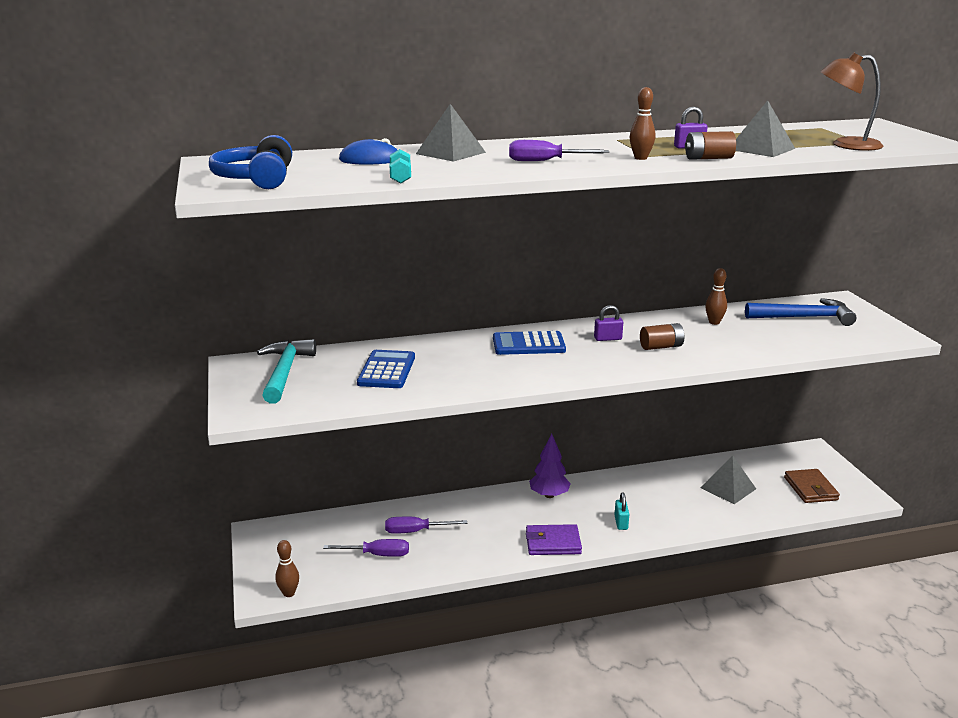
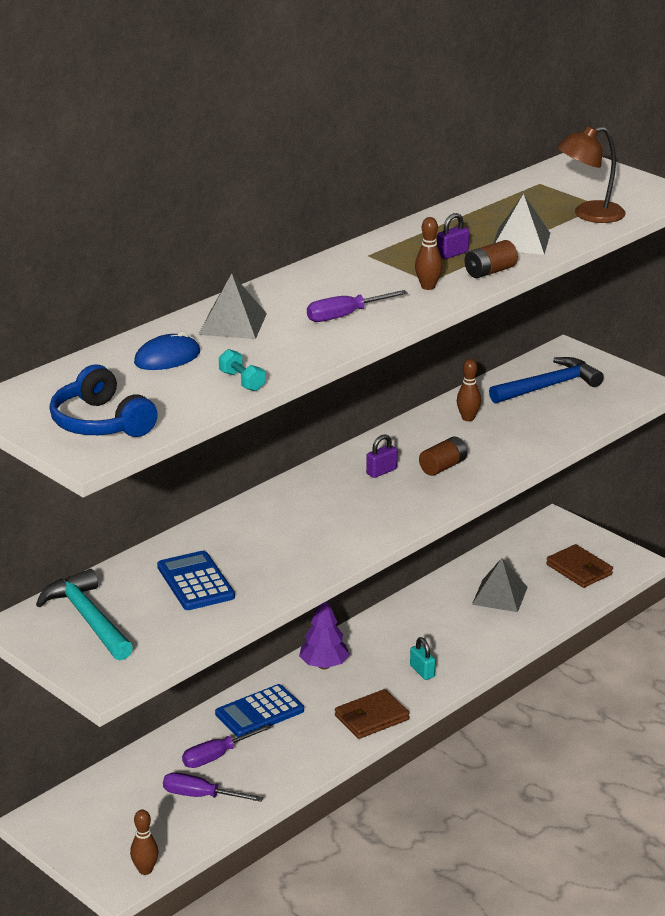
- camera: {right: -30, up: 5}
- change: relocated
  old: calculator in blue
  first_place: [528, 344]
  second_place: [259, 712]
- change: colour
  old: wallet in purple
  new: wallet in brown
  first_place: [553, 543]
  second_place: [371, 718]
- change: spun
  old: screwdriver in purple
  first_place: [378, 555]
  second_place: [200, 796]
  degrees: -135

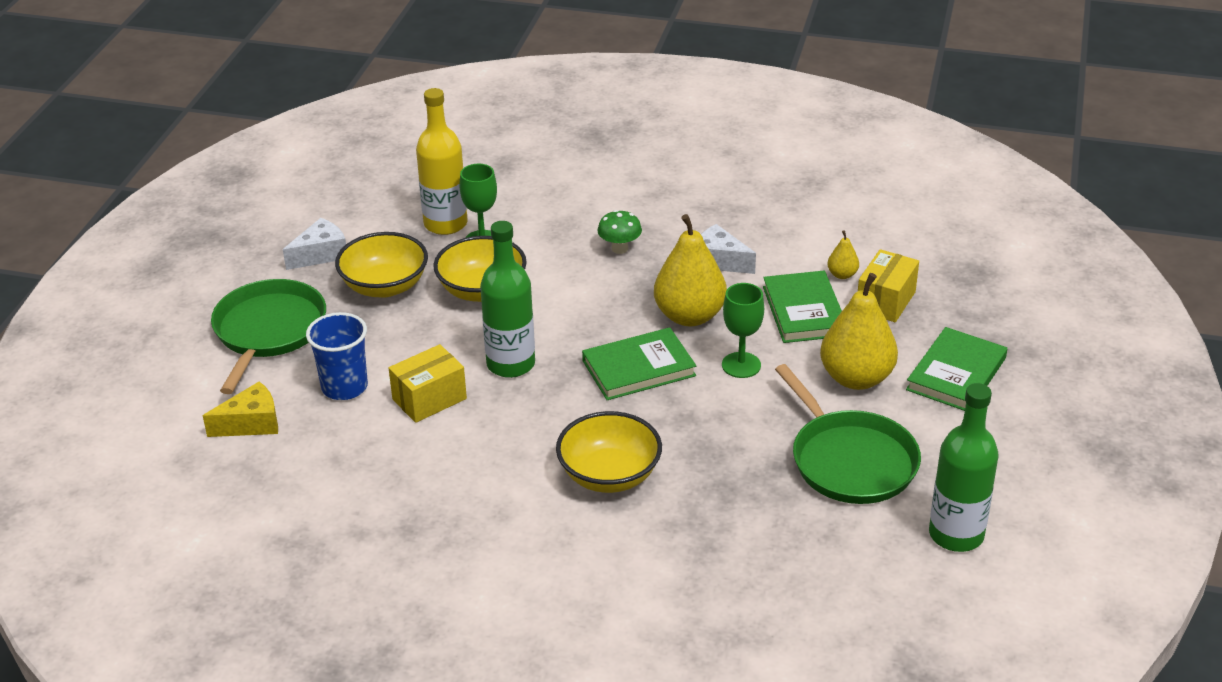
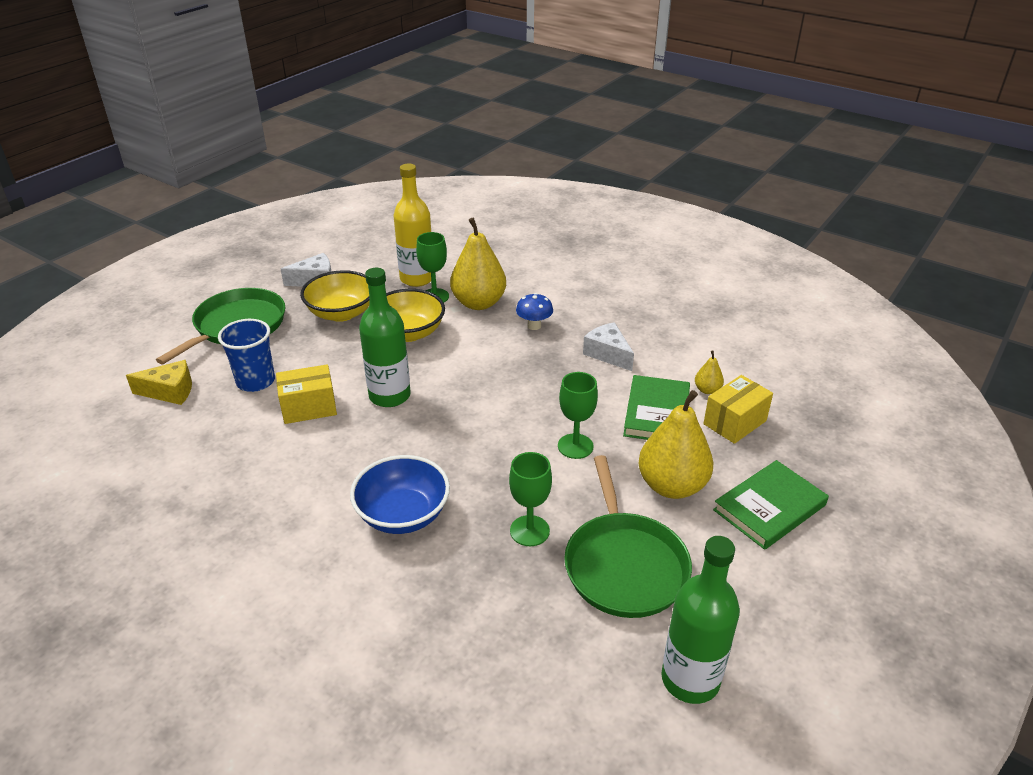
- camera: {right: 20, up: 0}
- change: missing
  old: book in green
  first_place: [638, 368]
- change: appeared
  new: goblet in green
  second_place: [529, 531]
- change: relocated
  old: pear in yellow
  first_place: [689, 316]
  second_place: [479, 303]
- change: colour
  old: bowl in yellow
  new: bowl in blue
  first_place: [609, 475]
  second_place: [403, 514]
- change: colour
  old: mushroom in green
  new: mushroom in blue
  first_place: [619, 248]
  second_place: [534, 326]

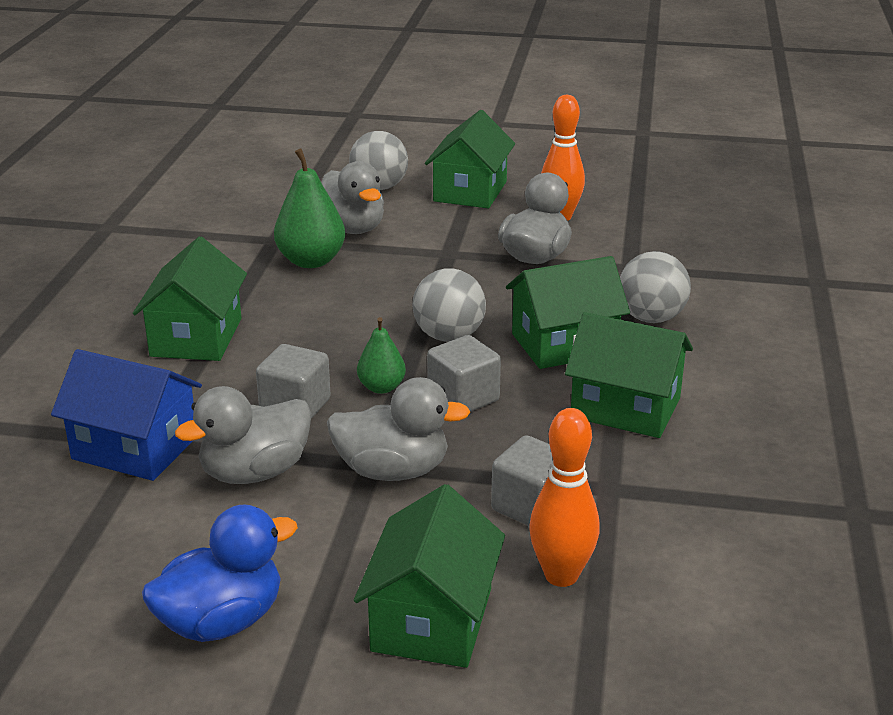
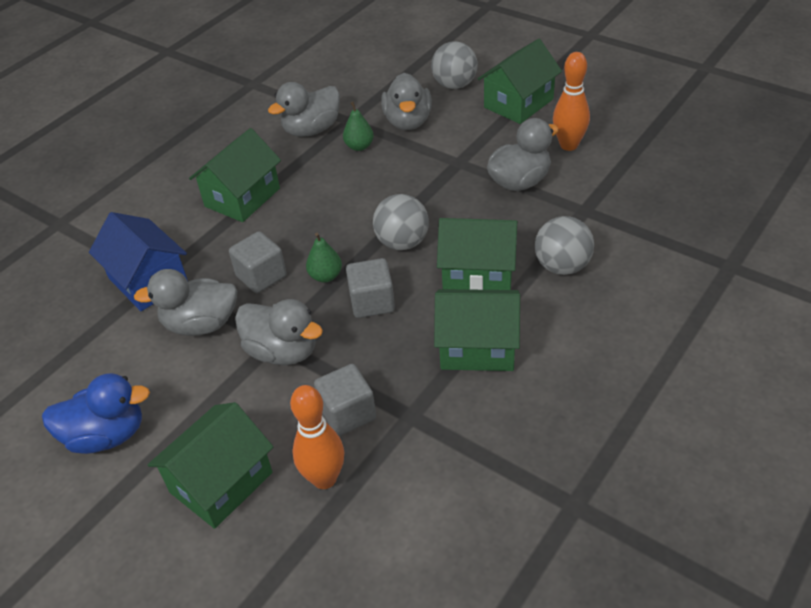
- camera: {right: 30, up: 15}
- change: appeared
  new: duck in grey
  second_place: [311, 130]
- change: spun
  old: house in green
  first_place: [625, 408]
  second_place: [477, 347]
  degrees: -45
- change: size
  old: pear in green
  first_place: [311, 261]
  second_place: [359, 146]
  factor: 0.58

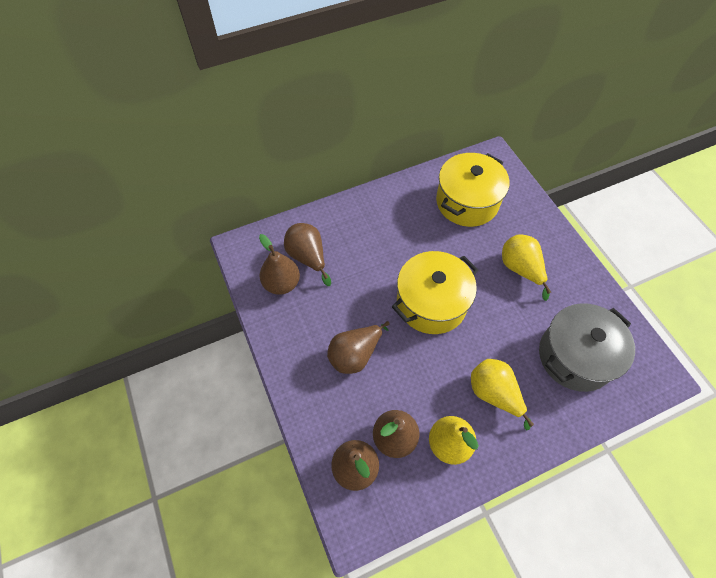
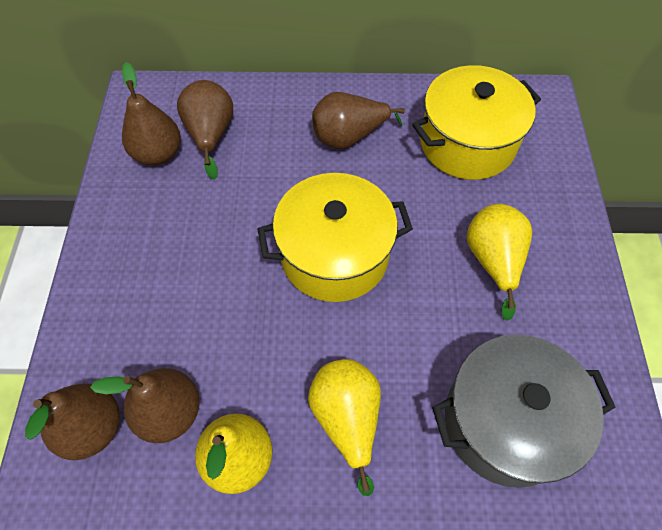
- camera: {right: 25, up: 0}
- change: relocated
  old: pear in brown
  first_place: [355, 354]
  second_place: [349, 137]

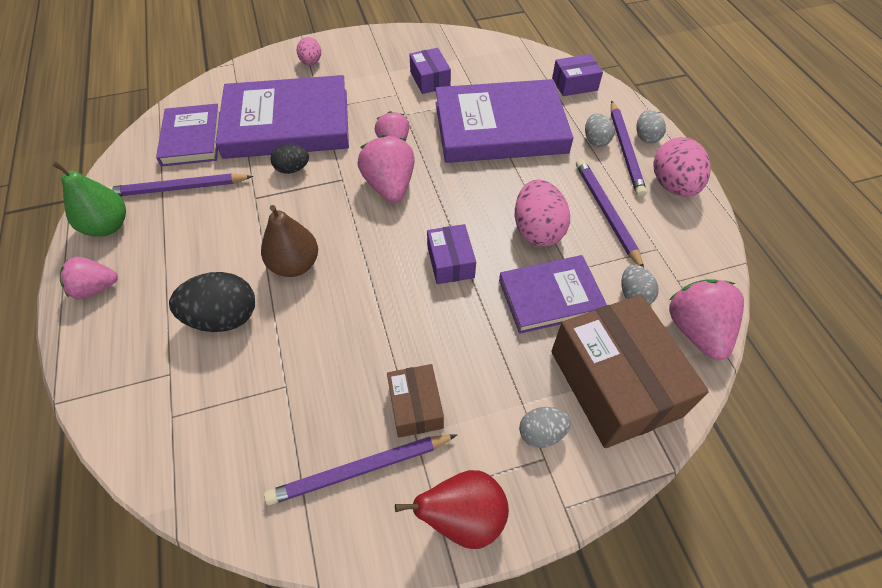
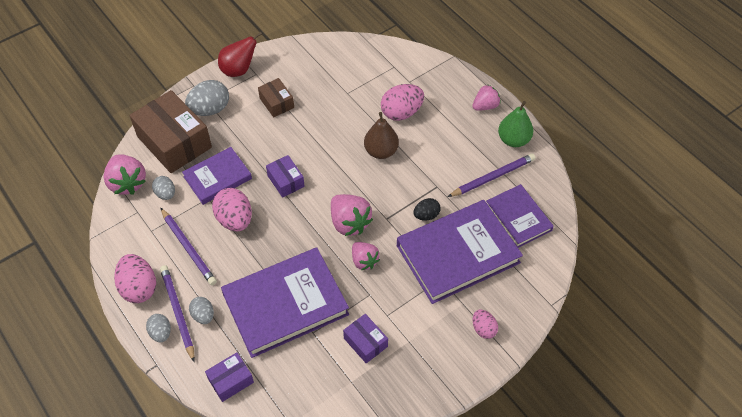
- camera: {right: 160, up: 0}
- change: missing
  old: pencil in purple
  first_place: [360, 469]
- change: colour
  old: egg in black
  new: egg in pink
  first_place: [224, 317]
  second_place: [401, 112]
- change: size
  old: egg in grey
  first_place: [541, 433]
  second_place: [210, 109]
  factor: 1.72

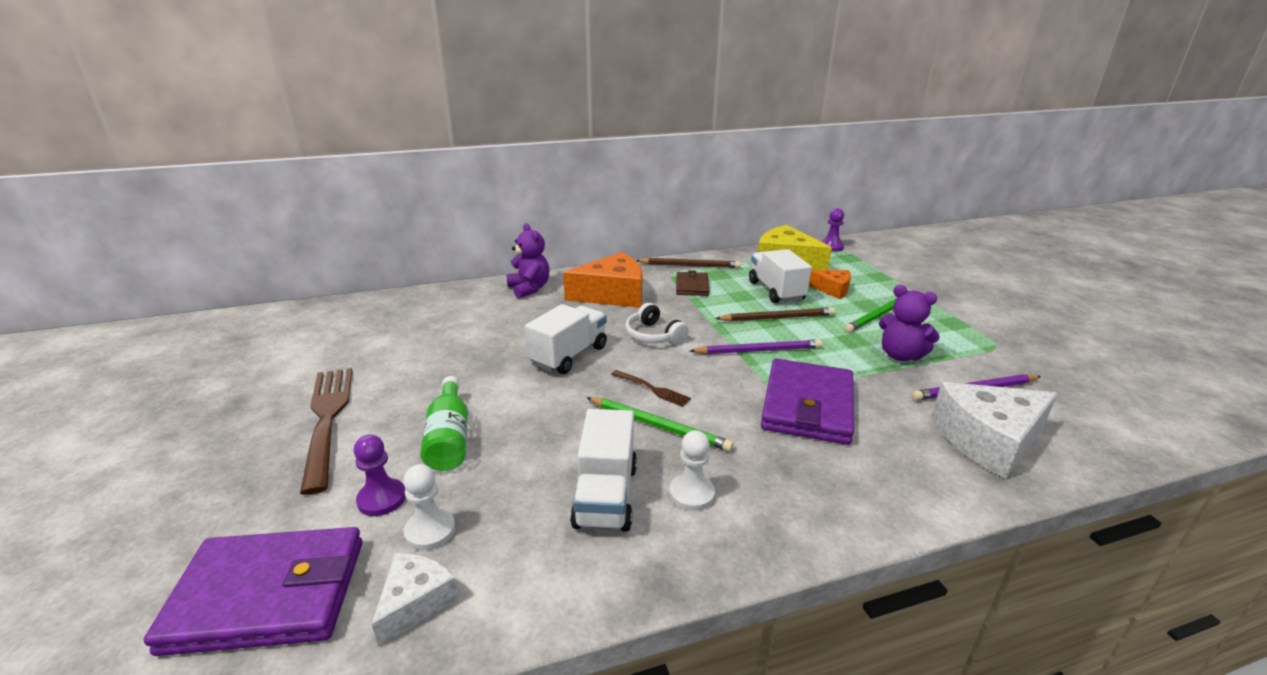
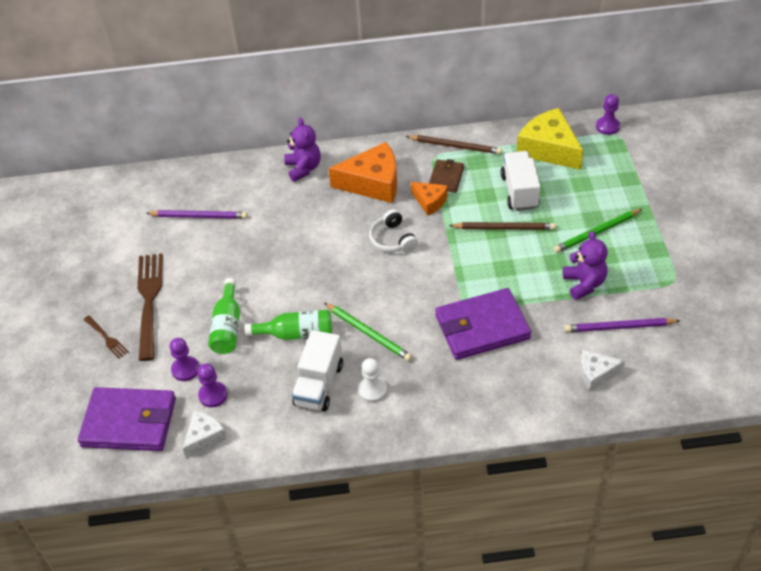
- camera: {right: 15, up: 20}
- change: missing
  old: truck in white
  first_place: [569, 355]
- change: appeared
  new: bottle in green
  second_place: [296, 334]
- change: relocated
  old: fork in brown
  first_place: [652, 389]
  second_place: [106, 338]
- change: relocated
  old: pencil in purple
  first_place: [758, 350]
  second_place: [198, 216]
- change: relocated
  old: cheese in orange
  first_place: [832, 289]
  second_place: [430, 201]
- change: colour
  old: pawn in white
  new: pawn in purple
  first_place: [430, 531]
  second_place: [213, 395]
- change: spun
  old: wallet in purple
  first_place: [807, 406]
  second_place: [482, 327]
  degrees: 45
- change: spun
  old: teddy bear in purple
  first_place: [900, 355]
  second_place: [584, 284]
  degrees: -150
- change: size
  old: cheese in white
  first_place: [988, 440]
  second_place: [596, 373]
  factor: 0.55

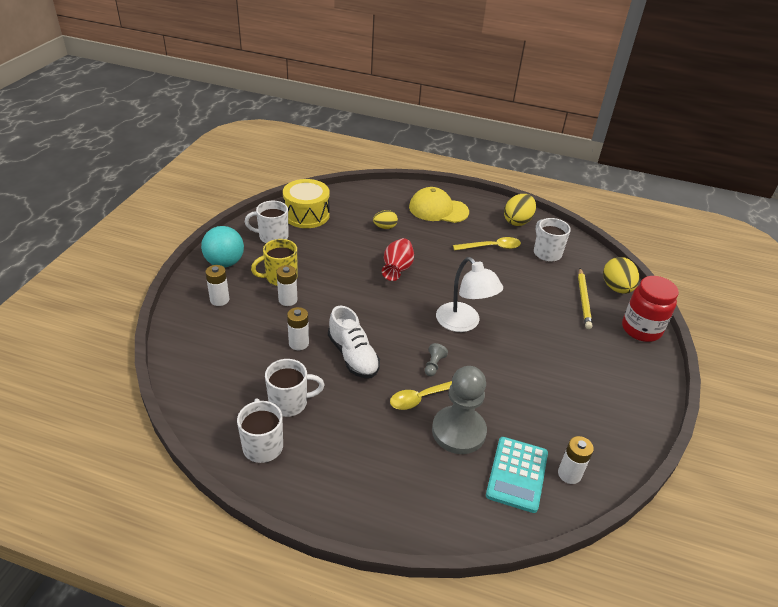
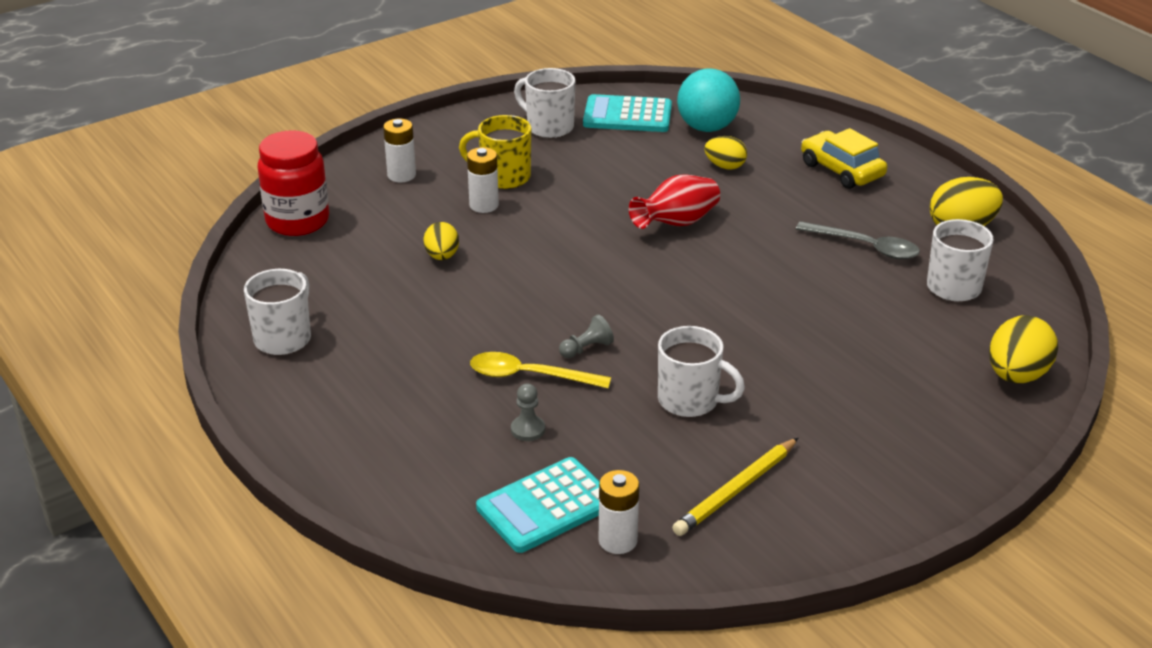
- camera: {right: 40, up: -5}
- change: missing
  old: shoe in white
  first_place: [353, 356]
- change: missing
  old: lamp in white
  first_place: [463, 323]
- change: relocated
  old: ball in turquoise
  first_place: [224, 263]
  second_place: [707, 127]
- change: relocated
  old: mug in white
  first_place: [290, 403]
  second_place: [690, 401]
- change: relocated
  old: pencil in yellow
  first_place: [583, 300]
  second_place: [736, 490]
- change: relocated
  old: jar in red
  first_place: [641, 329]
  second_place: [297, 221]
- change: exchanged
  old: drum in yellow
  new: calculator in turquoise
  first_place: [306, 215]
  second_place: [627, 115]
- change: exchanged
  old: battery in white
  new: egg in yellow
  first_place: [299, 343]
  second_place: [442, 256]
- change: exchanged
  old: cap in yellow
  new: car in yellow
  first_place: [438, 209]
  second_place: [842, 170]
- change: colour
  old: spoon in yellow
  new: spoon in grey
  first_place: [491, 247]
  second_place: [865, 247]
- change: size
  old: pawn in grey
  first_place: [458, 431]
  second_place: [528, 429]
  factor: 0.4

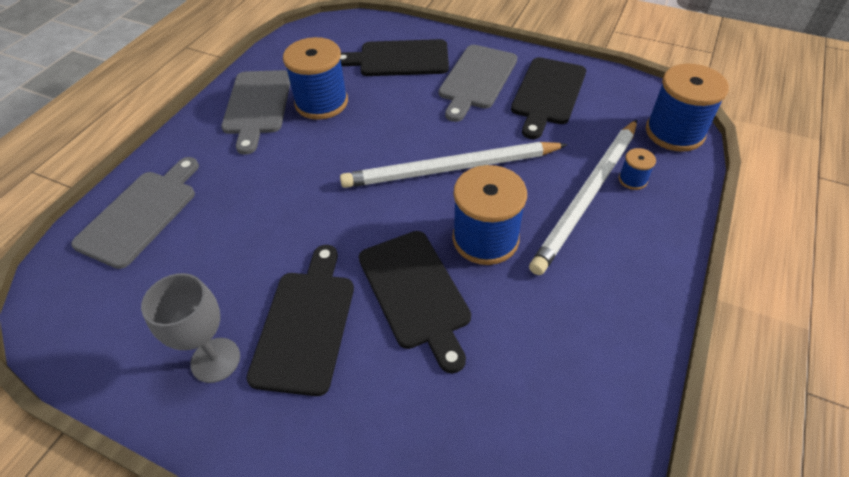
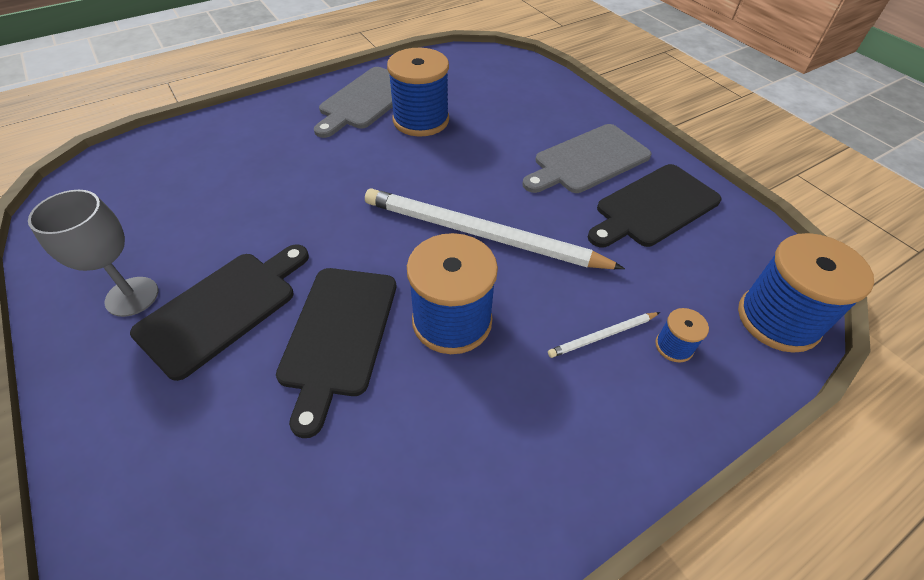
- camera: {right: 30, up: 0}
- change: missing
  old: cutting board in grey
  first_place: [141, 214]
- change: missing
  old: cutting board in black
  first_place: [399, 59]
- change: size
  old: pencil in white
  first_place: [587, 196]
  second_place: [602, 336]
  factor: 0.42

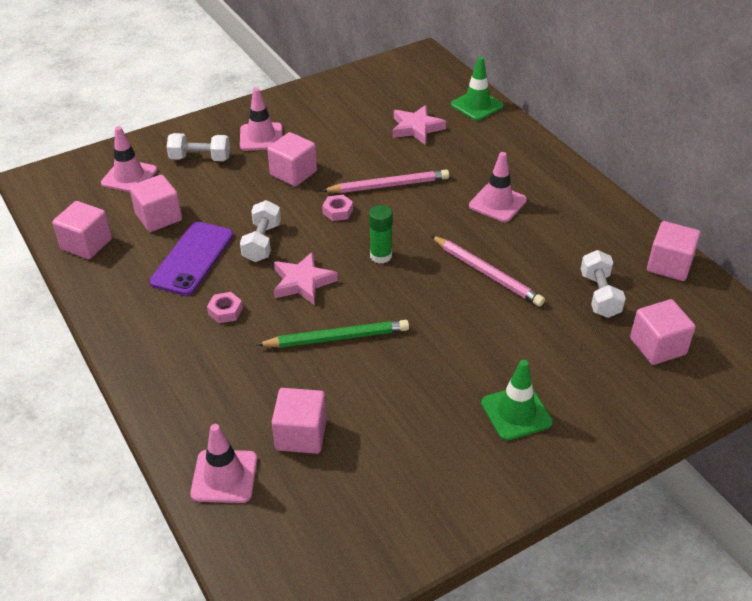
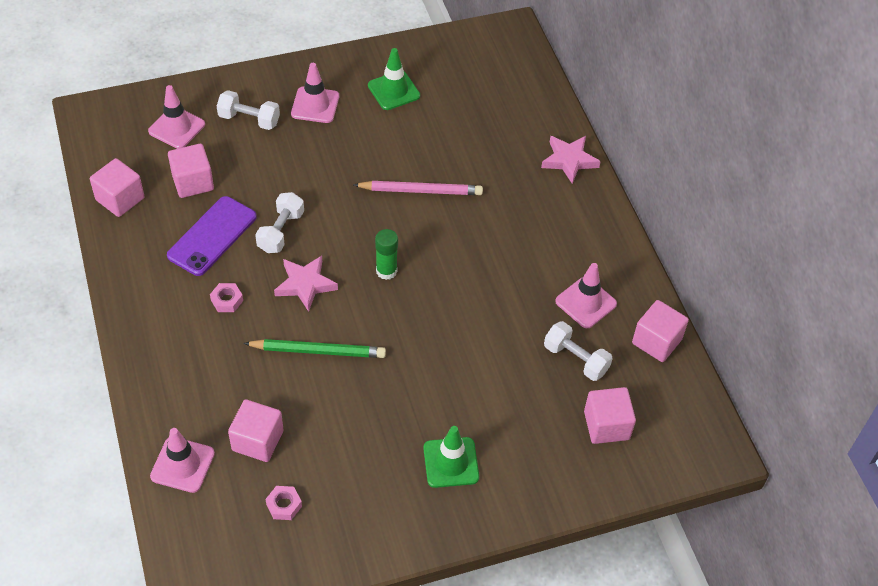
- camera: {right: 10, up: 10}
- change: missing
  old: cube in pink
  first_place: [293, 173]
- change: missing
  old: pencil in pink
  first_place: [487, 274]
- change: relocated
  old: nut in pink
  first_place: [337, 211]
  second_place: [284, 505]
- change: relocated
  old: star in pink
  first_place: [416, 128]
  second_place: [569, 160]
- change: relocated
  old: traffic cone in green
  first_place: [477, 105]
  second_place: [394, 91]
- change: relocated
  old: traffic cone in pink
  first_place: [497, 203]
  second_place: [586, 302]
- change: spun
  old: dumbbell in white
  first_place: [599, 295]
  second_place: [576, 359]
  degrees: -60

